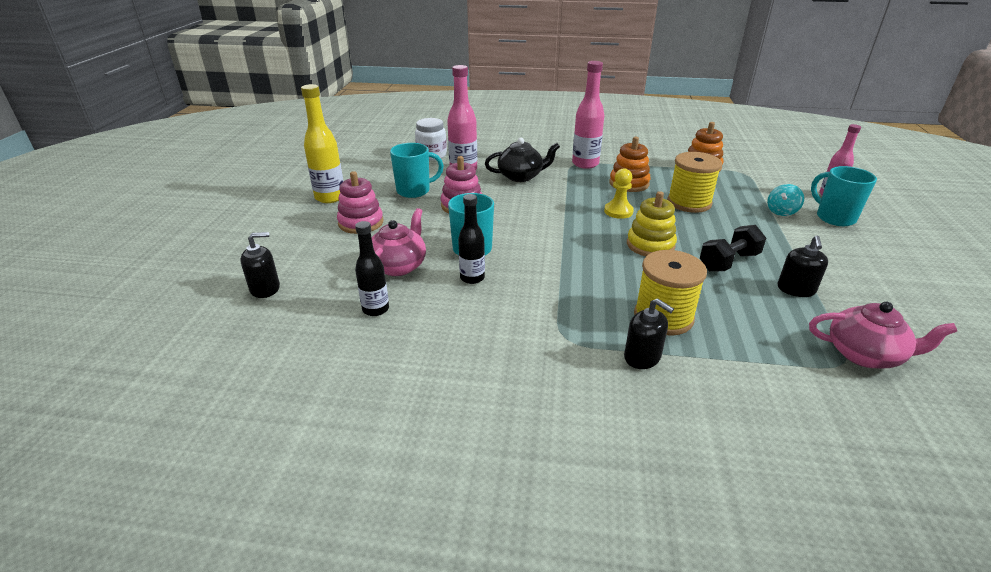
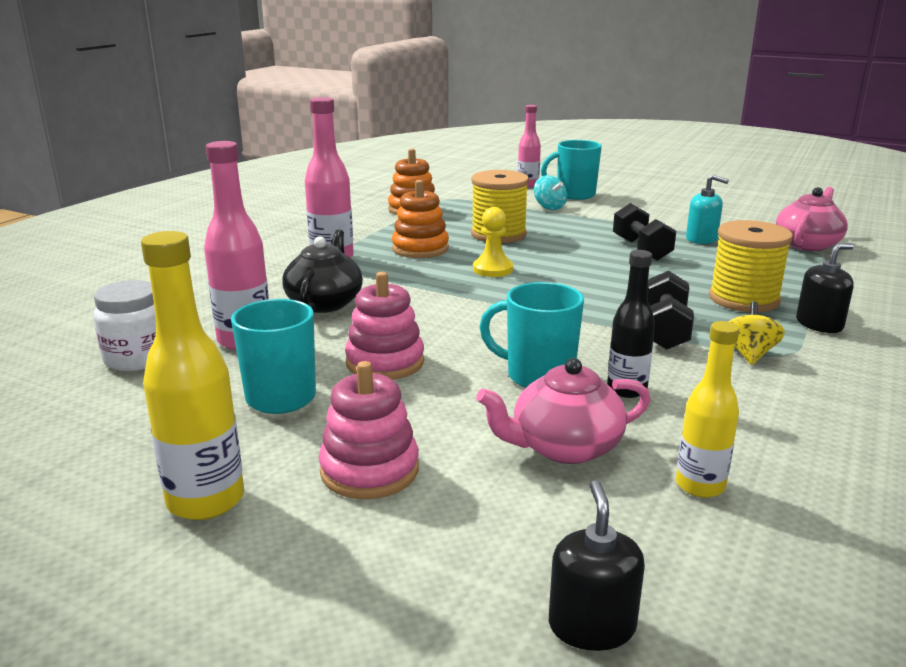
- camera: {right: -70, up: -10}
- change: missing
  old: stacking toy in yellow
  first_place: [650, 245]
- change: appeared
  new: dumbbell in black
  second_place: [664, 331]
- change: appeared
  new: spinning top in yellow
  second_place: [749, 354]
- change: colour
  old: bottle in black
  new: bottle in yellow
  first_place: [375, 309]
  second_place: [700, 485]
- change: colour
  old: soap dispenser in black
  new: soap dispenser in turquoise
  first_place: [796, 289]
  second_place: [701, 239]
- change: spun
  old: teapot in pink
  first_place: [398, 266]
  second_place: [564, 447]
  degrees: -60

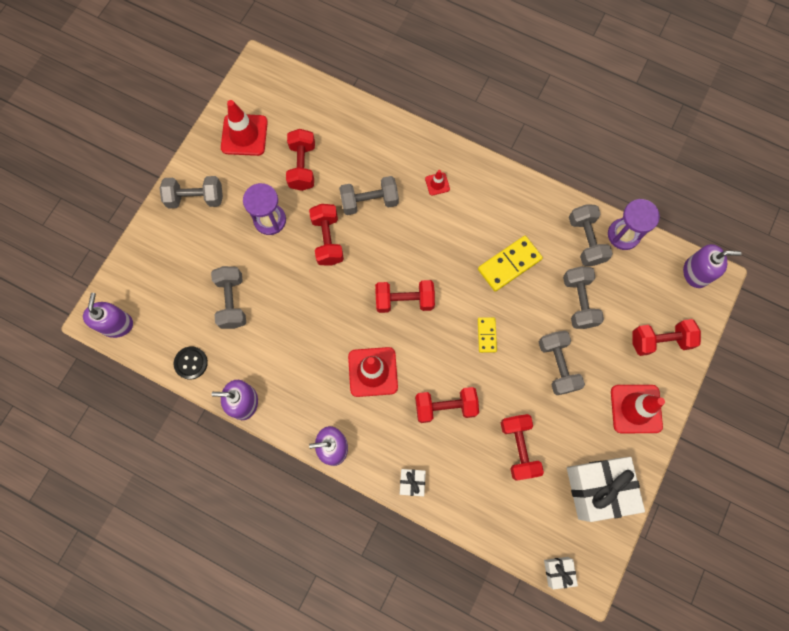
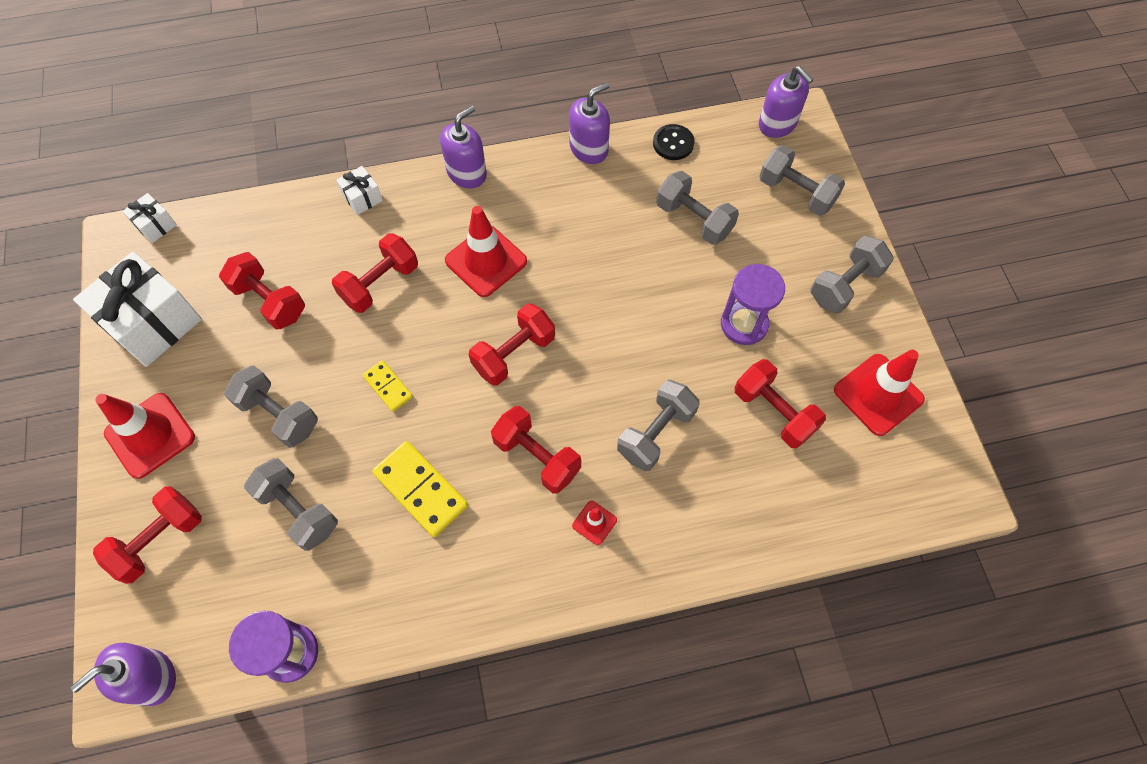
- camera: {right: 140, up: -10}
- change: relocated
  old: dumbbell in red
  first_place: [327, 240]
  second_place: [537, 457]
- change: relocated
  old: dumbbell in grey
  first_place: [586, 240]
  second_place: [796, 192]
- change: spun
  old: domino in yellow
  first_place: [509, 264]
  second_place: [420, 490]
  degrees: -60

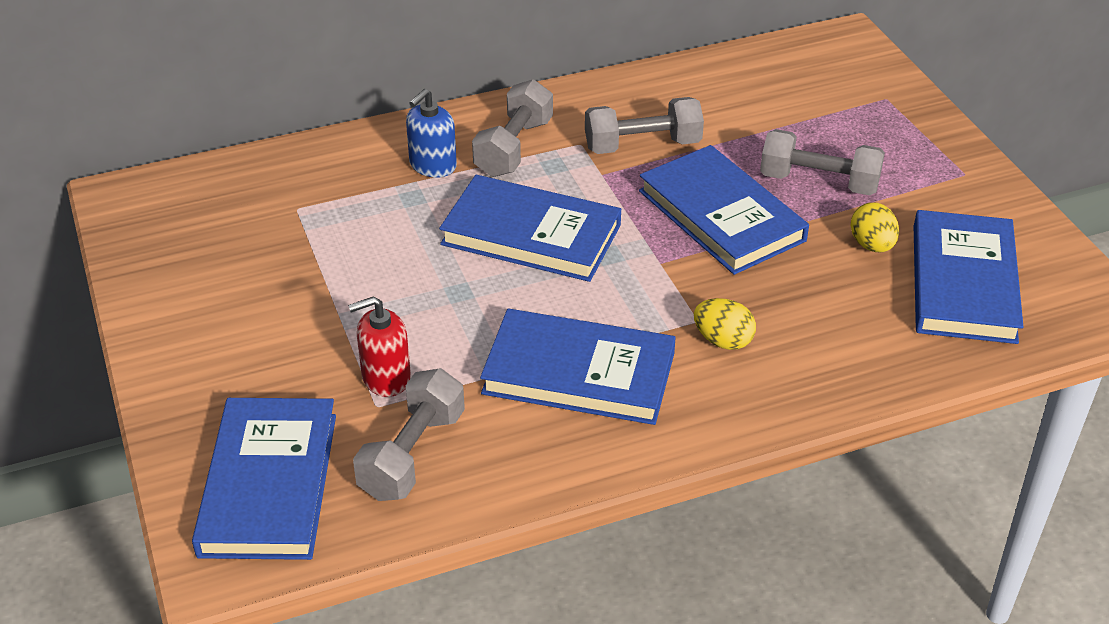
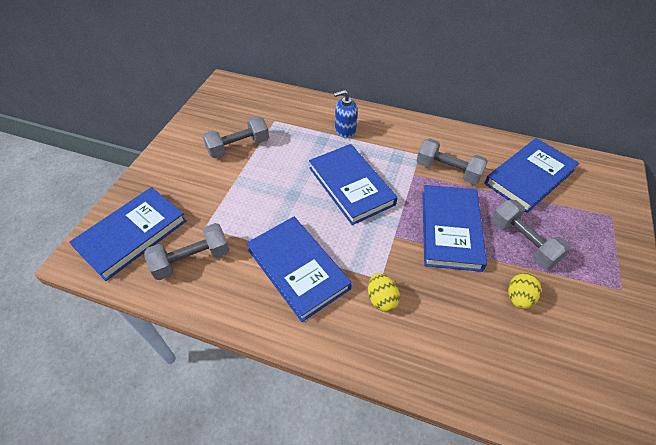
- camera: {right: 40, up: 10}
- change: missing
  old: soap dispenser in red
  first_place: [386, 378]
- change: relocated
  old: dumbbell in grey
  first_place: [514, 148]
  second_place: [238, 147]
- change: relocated
  old: book in blue
  first_place: [963, 283]
  second_place: [529, 177]

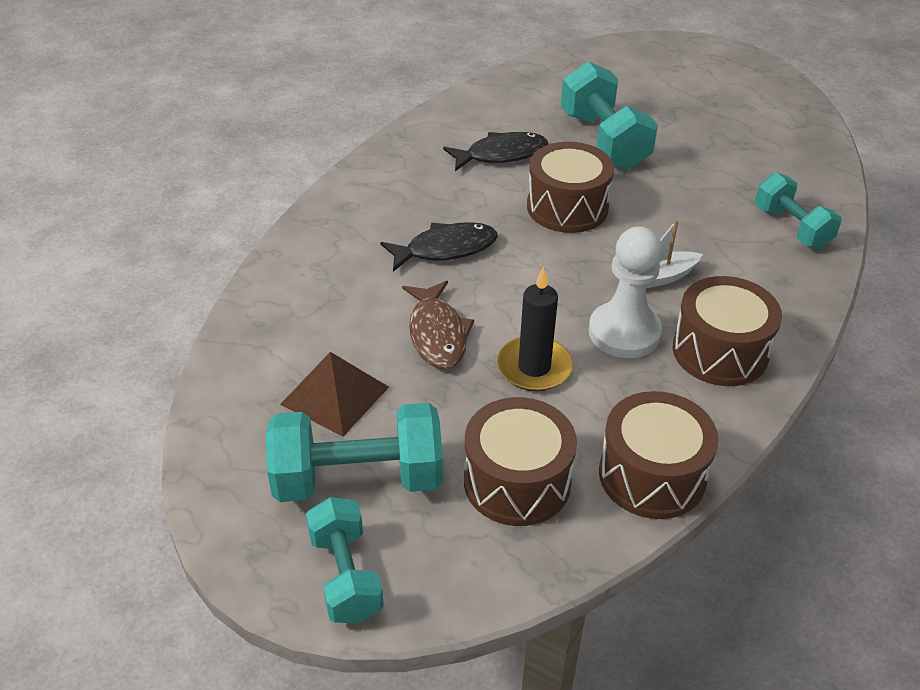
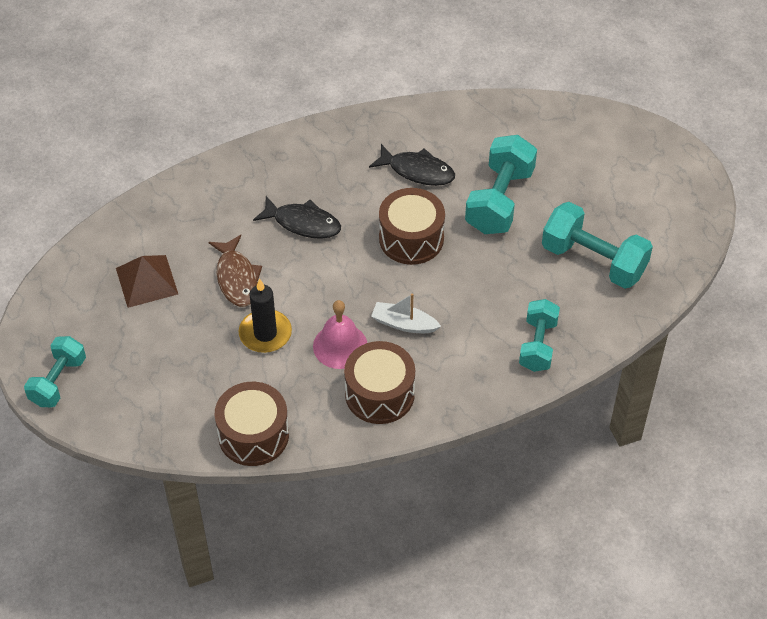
- camera: {right: 40, up: 10}
- change: missing
  old: drum in brown
  first_place: [517, 481]
- change: relocated
  old: dumbbell in turquoise
  first_place: [358, 479]
  second_place: [593, 261]
- change: exchanged
  old: pawn in white
  new: bell in pink
  first_place: [624, 332]
  second_place: [340, 346]
- change: spun
  old: fish in brown
  first_place: [437, 334]
  second_place: [237, 278]
  degrees: -45

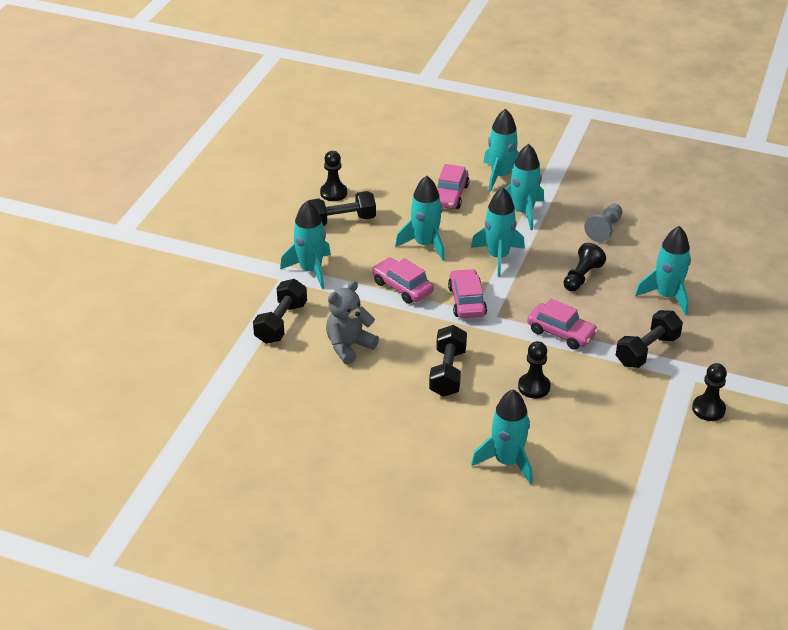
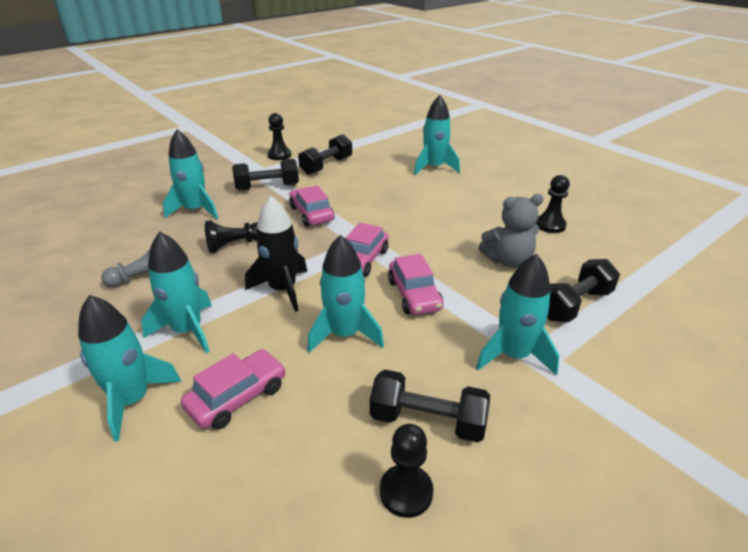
- camera: {right: -150, up: -5}
- change: relocated
  old: dumbbell in black
  first_place: [447, 372]
  second_place: [326, 166]
- change: relocated
  old: pawn in black
  first_place: [534, 387]
  second_place: [550, 225]
- change: colour
  old: rocket in turquoise
  new: rocket in black
  first_place: [498, 257]
  second_place: [283, 290]

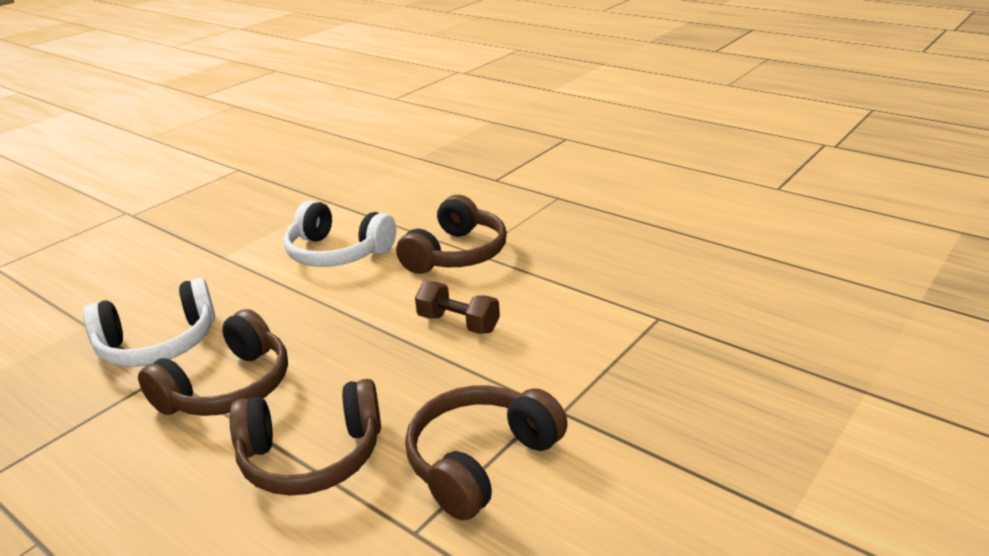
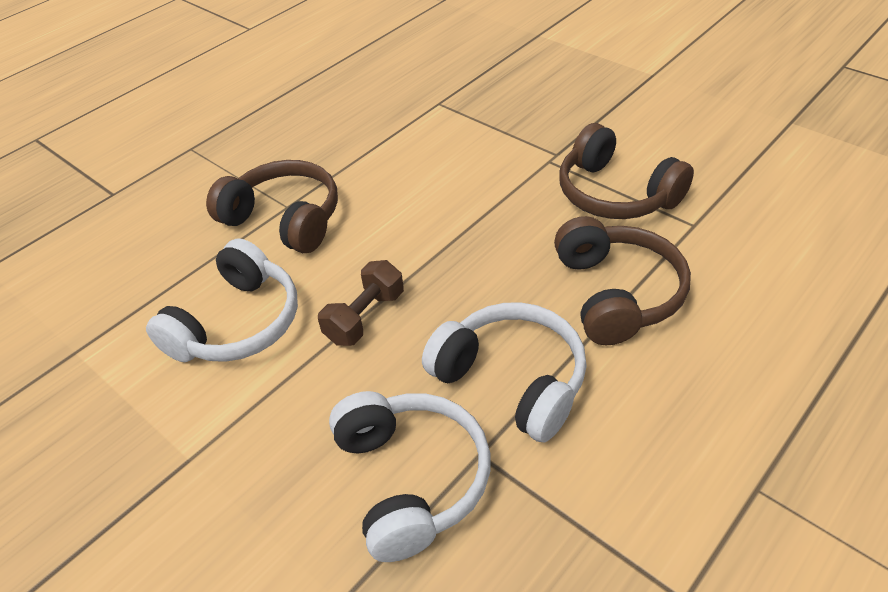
- camera: {right: -85, up: 15}
- change: relocated
  old: dumbbell in brown
  first_place: [458, 323]
  second_place: [365, 317]
- change: colour
  old: headphones in brown
  new: headphones in white
  first_place: [228, 388]
  second_place: [512, 380]

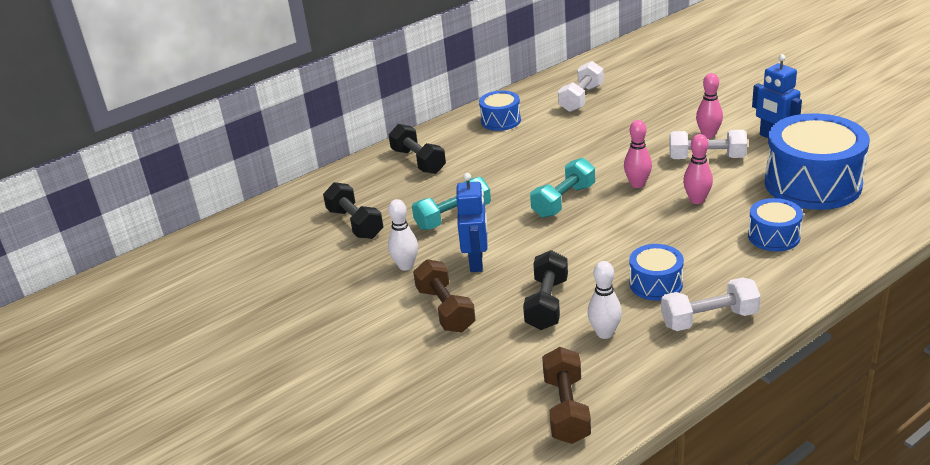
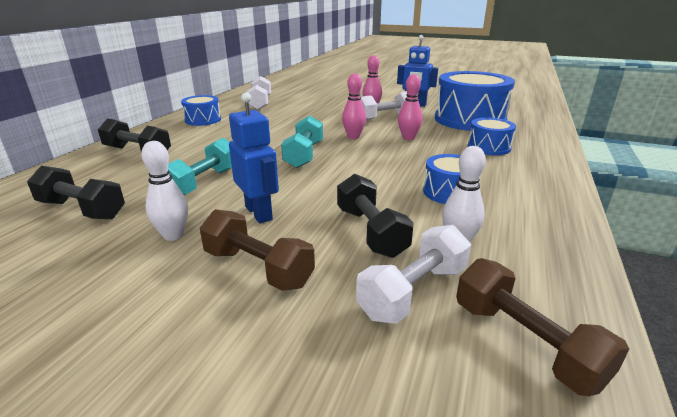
- camera: {right: -35, up: -5}
- change: relocated
  old: dumbbell in white
  first_place: [709, 319]
  second_place: [413, 292]

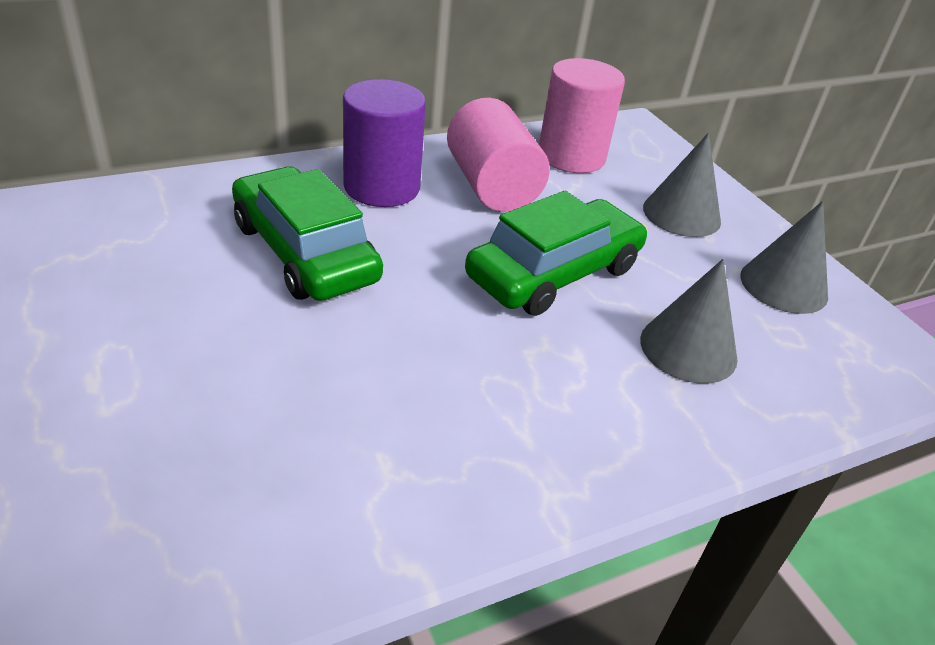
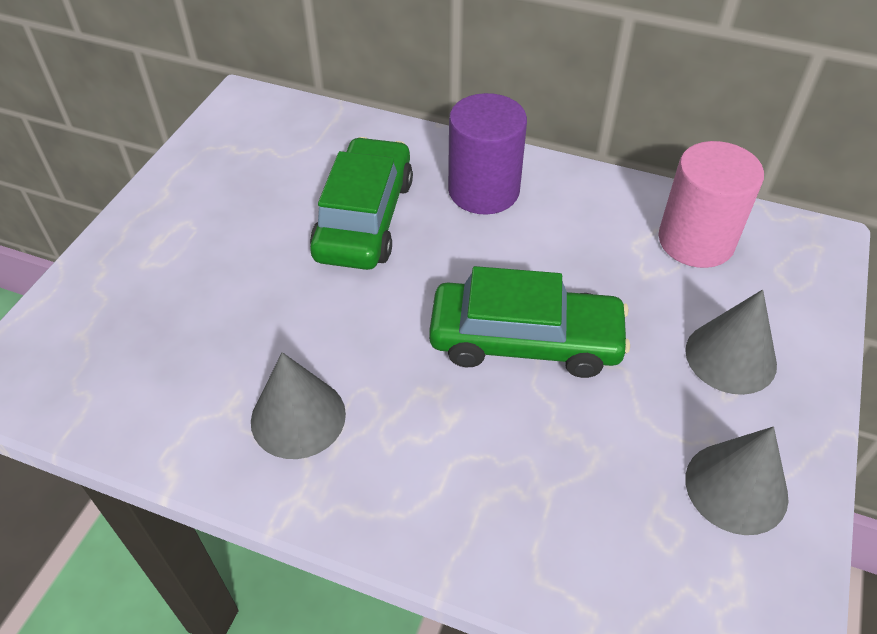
- camera: {right: 50, up: 10}
- change: missing
  old: cylinder in pink
  first_place: [492, 186]
- change: relocated
  old: cone in grey
  first_place: [688, 348]
  second_place: [298, 417]

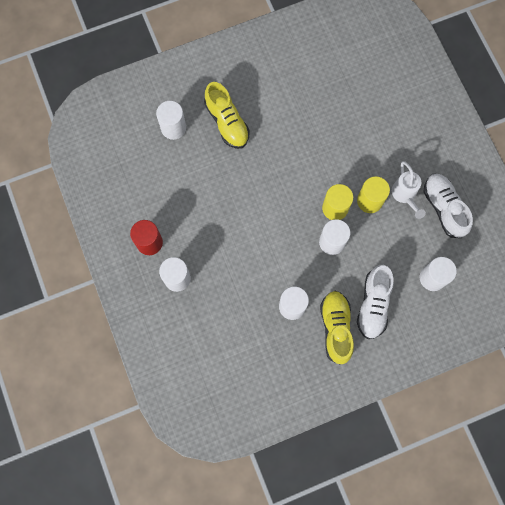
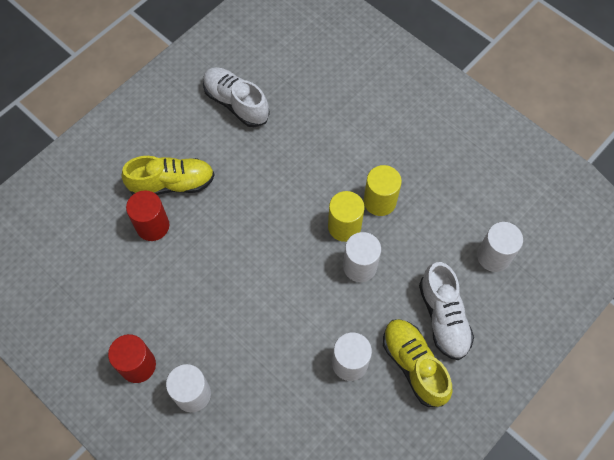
- camera: {right: -25, up: -10}
- change: missing
  old: cylinder in white
  first_place: [173, 128]
- change: missing
  old: watering can in white
  first_place: [405, 196]
- change: appeared
  new: cylinder in red
  second_place: [152, 226]
- change: relocated
  old: shoe in white
  first_place: [443, 208]
  second_place: [236, 103]
- change: spun
  old: shoe in yellow
  first_place: [227, 122]
  second_place: [172, 183]
  degrees: -45

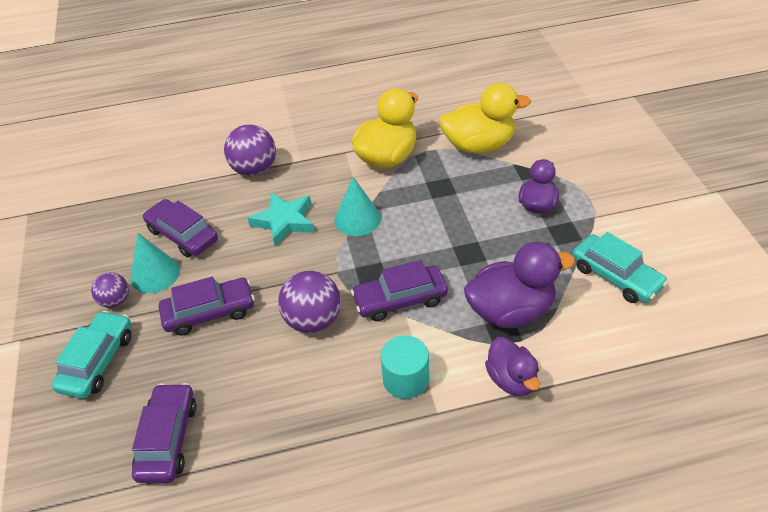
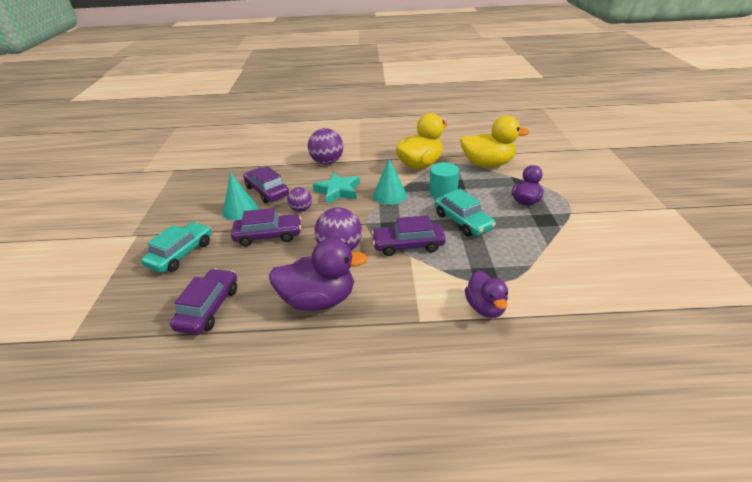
- camera: {right: 10, up: -10}
- change: relocated
  old: ball in purple
  first_place: [115, 301]
  second_place: [301, 209]
- change: relocated
  old: cylinder in turquoise
  first_place: [406, 379]
  second_place: [443, 192]
- change: relocated
  old: duck in purple
  first_place: [511, 311]
  second_place: [318, 300]
- change: relocated
  old: car in turquoise
  first_place: [616, 276]
  second_place: [463, 221]

